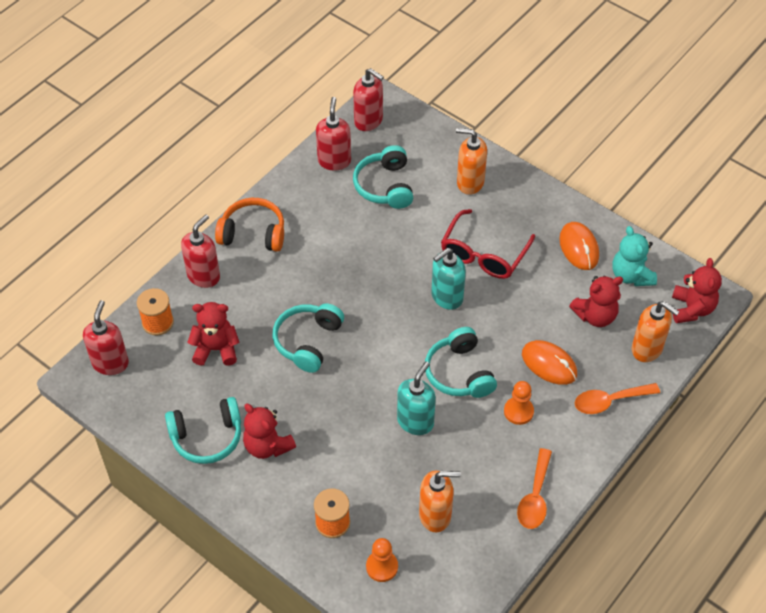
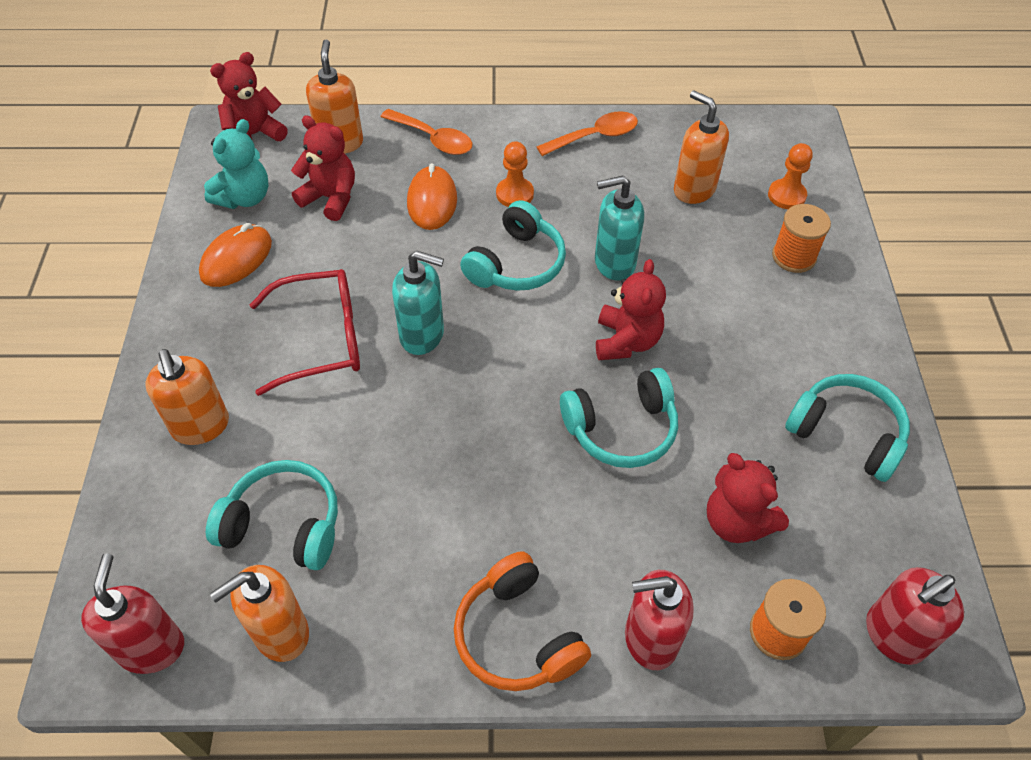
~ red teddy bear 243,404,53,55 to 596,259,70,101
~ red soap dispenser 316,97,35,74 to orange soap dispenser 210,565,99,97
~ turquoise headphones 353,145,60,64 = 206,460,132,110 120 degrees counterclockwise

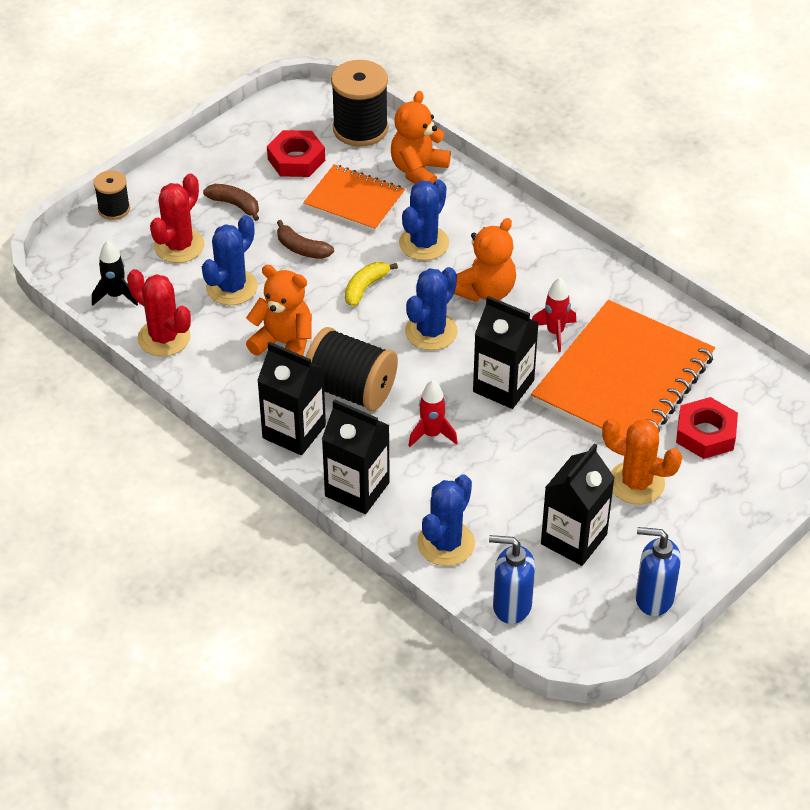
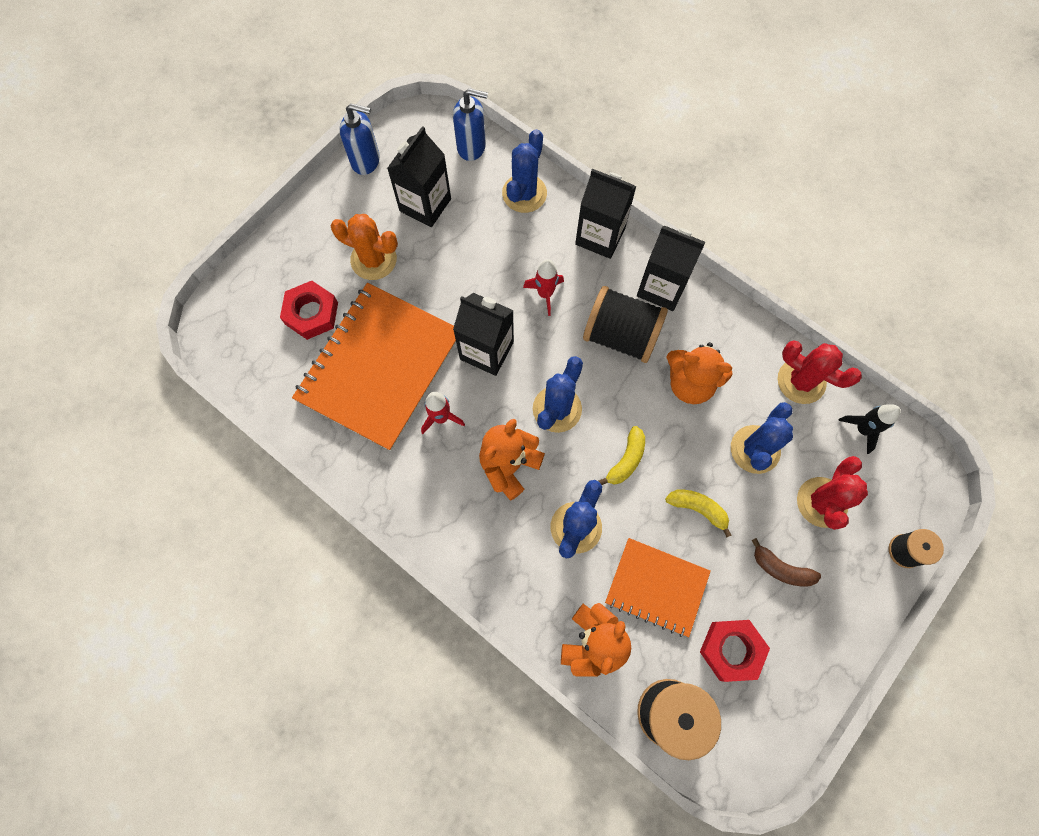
~ brown banana 277,220,57,39 to yellow banana 665,489,67,49

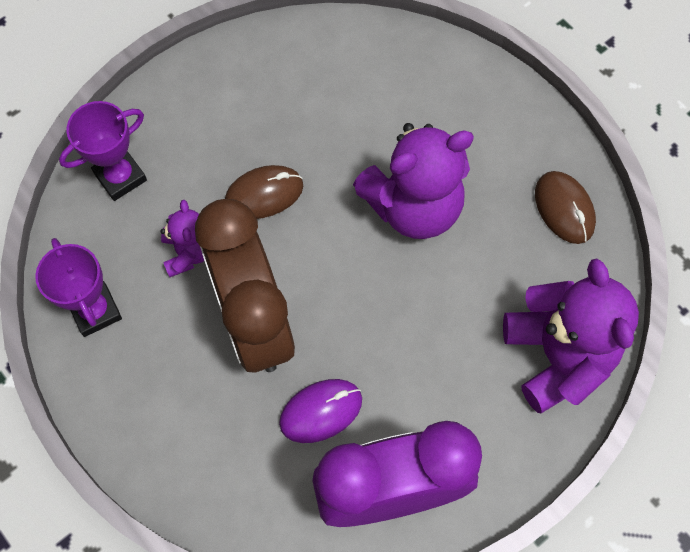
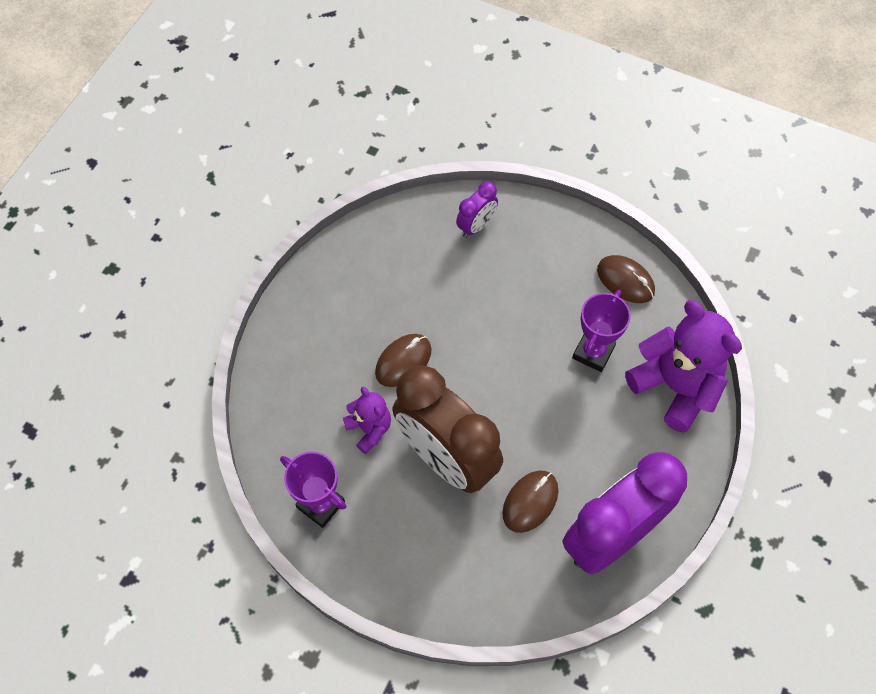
- purple teddy bear 353,123,121,116
+ purple clock 456,181,42,57
~ purple trophy 59,101,88,100 to 572,290,59,82
~ purple mouse 279,379,83,64 to brown mouse 502,470,56,63

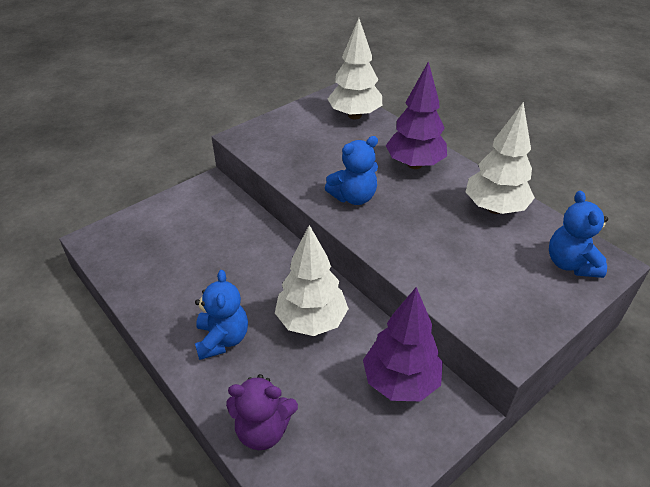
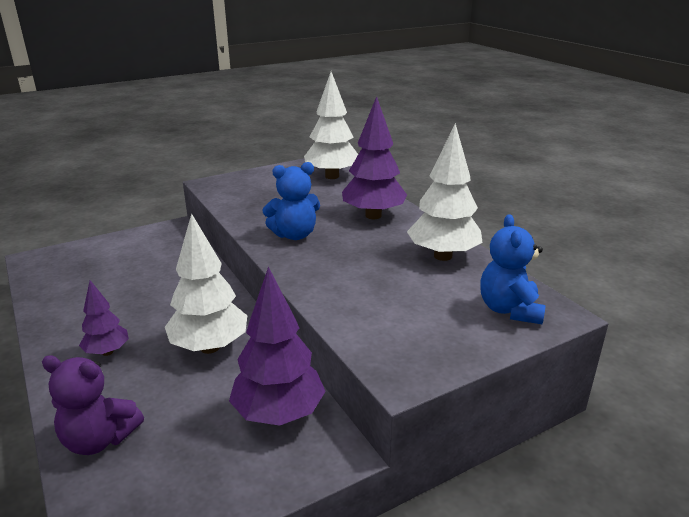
~ blue teddy bear 195,270,53,90 to purple tree 79,280,50,76

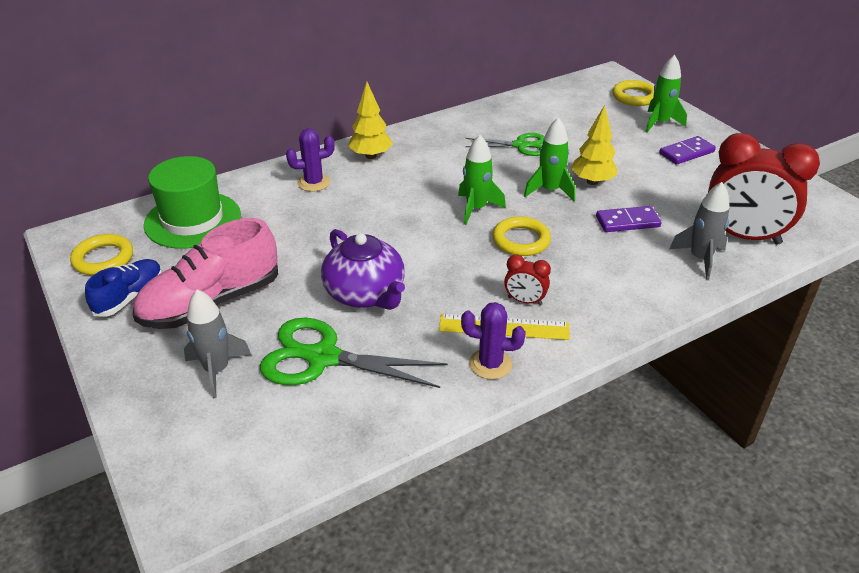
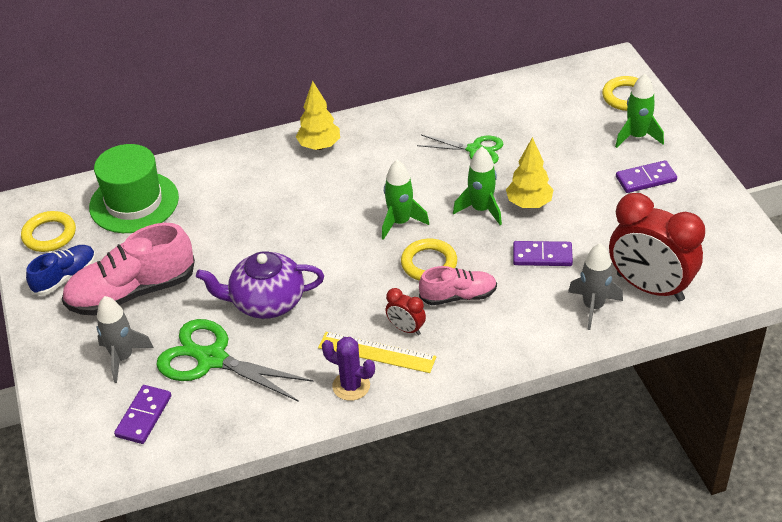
- purple cactus 286,128,48,64
+ purple domino 114,385,57,59
+ pink shoe 419,266,78,39
~ purple teapot 321,229,84,81 = 196,251,128,68 105 degrees clockwise

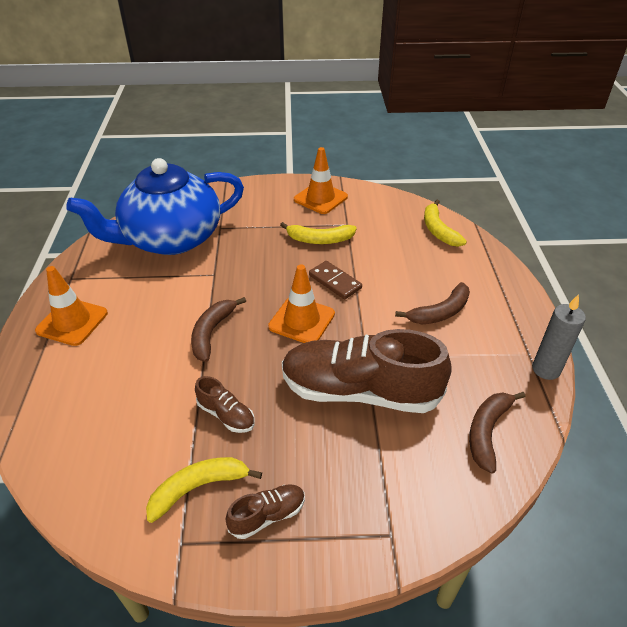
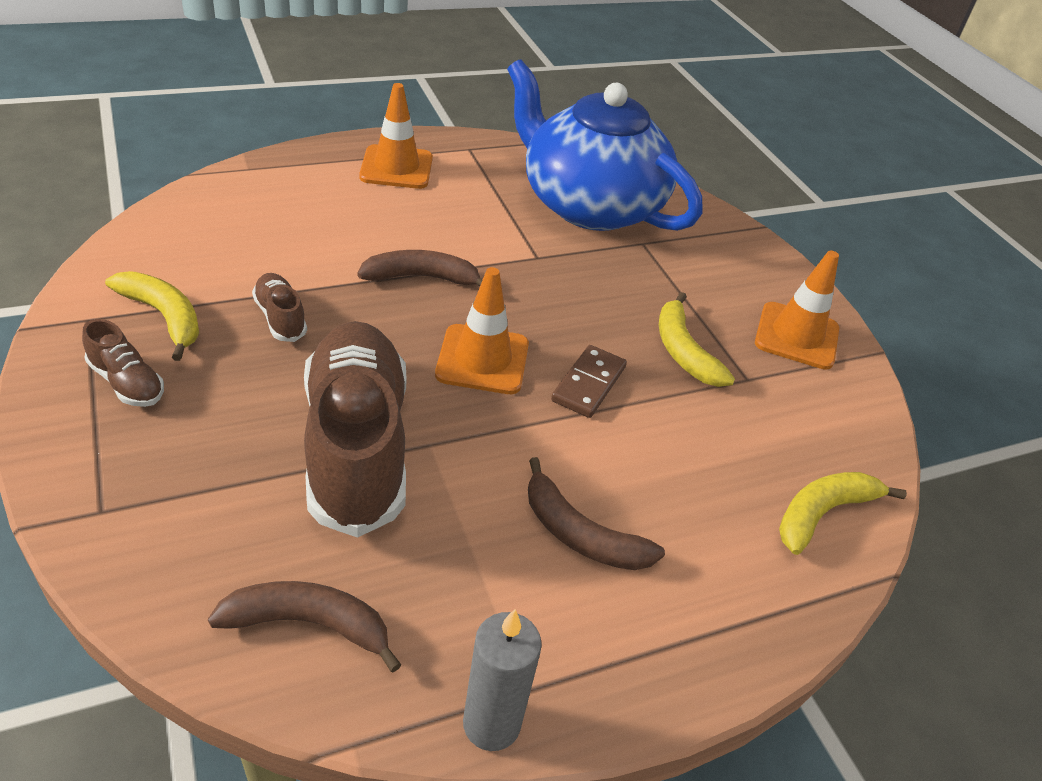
~ brown shoe 195,376,60,57 = 252,273,55,69 135 degrees clockwise

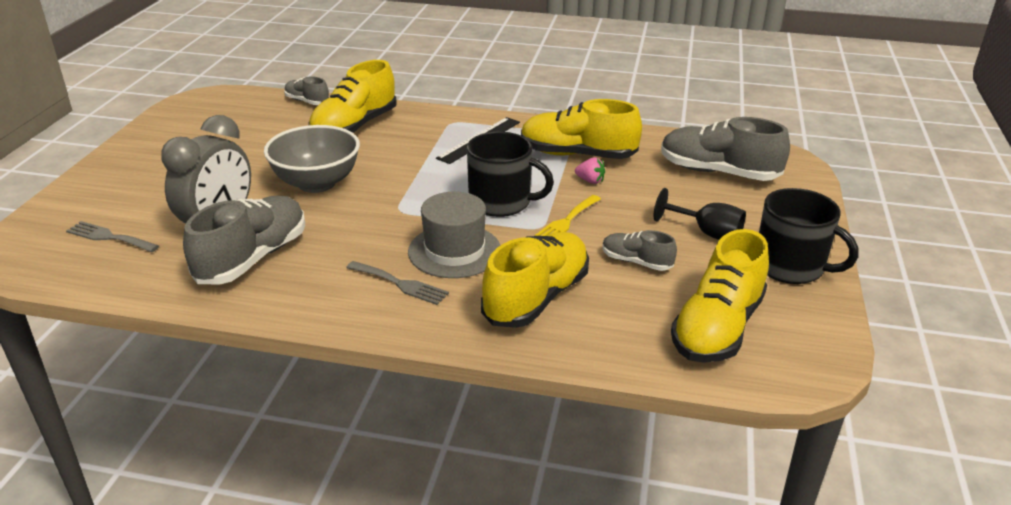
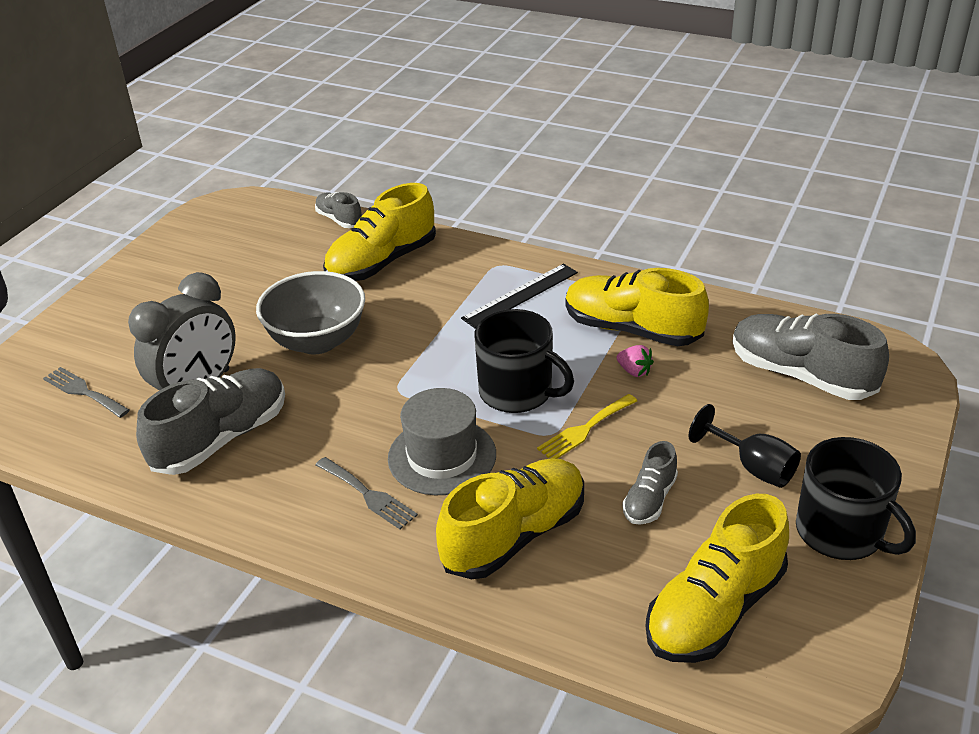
~ grey shoe 602,230,75,41 = 622,441,56,84 105 degrees counterclockwise

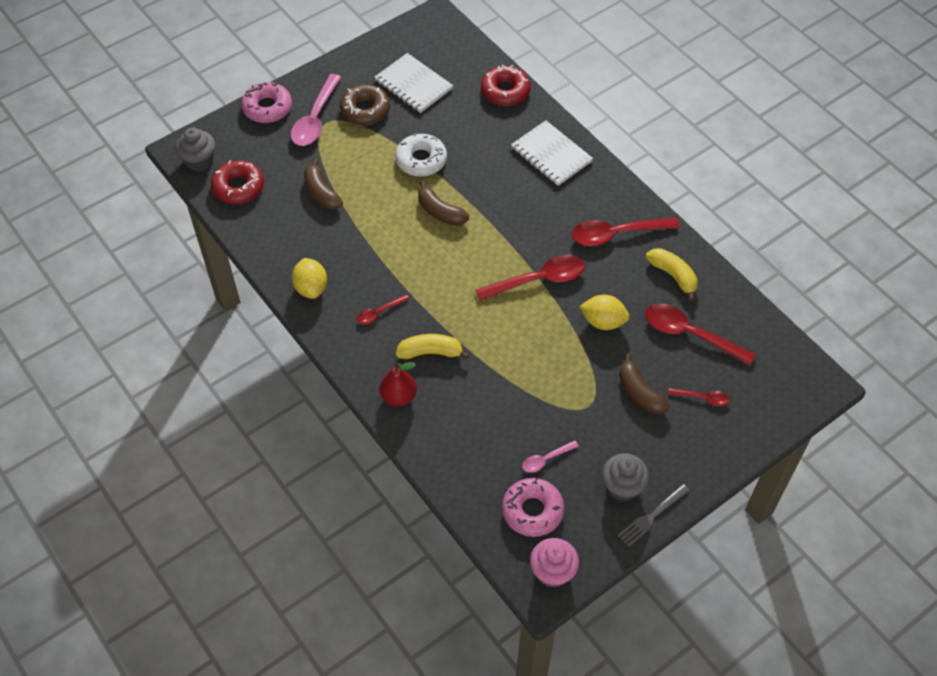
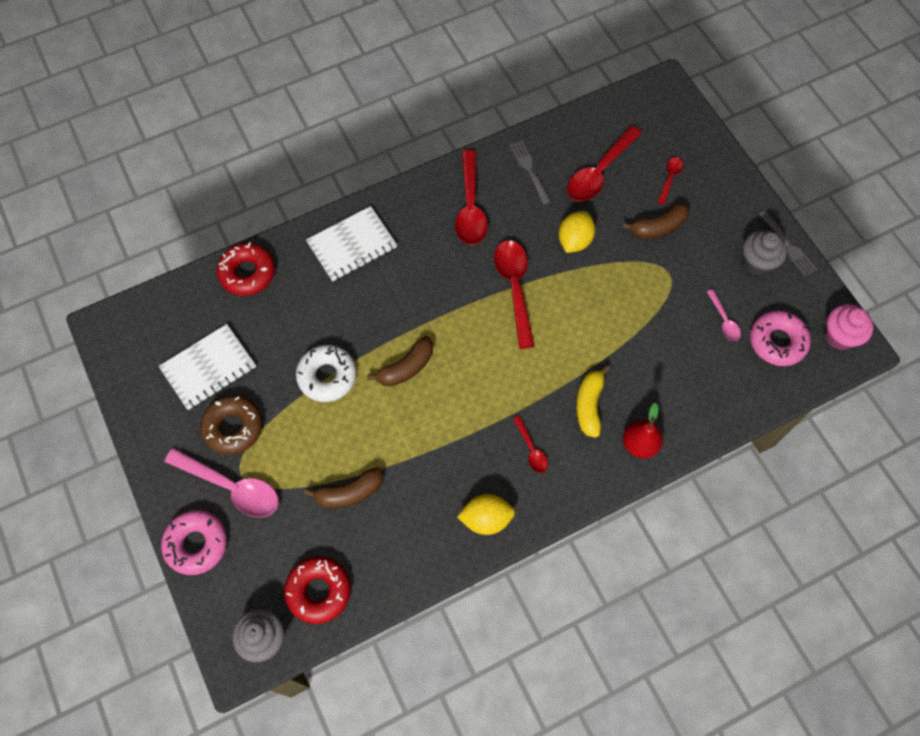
~ yellow banana 646,248,52,53 to grey fork 510,140,41,65

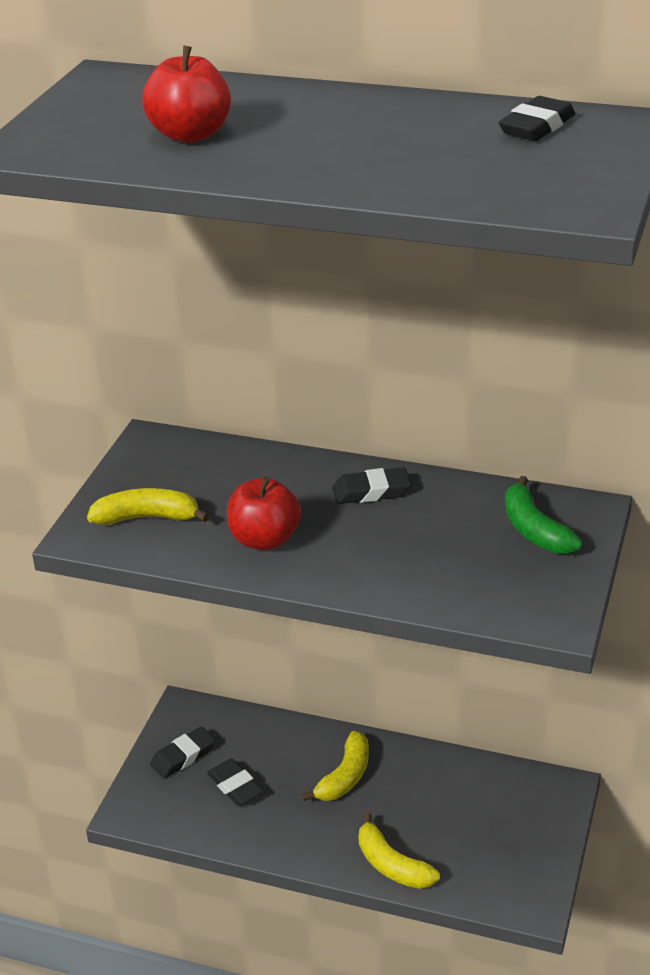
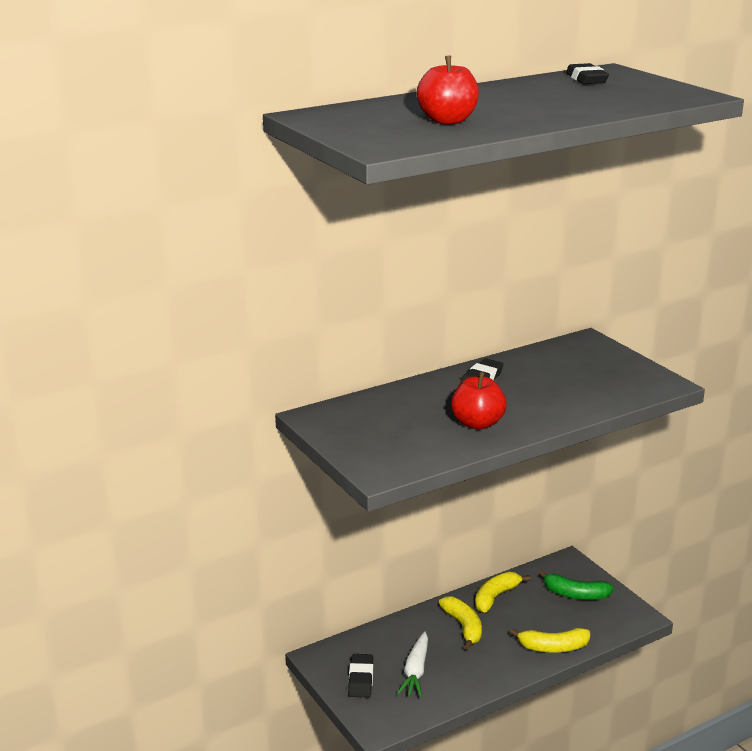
~ yellow banana 87,488,122,37 to 475,572,55,41
~ green banana 505,476,77,78 to 539,570,75,30
~ black eraser 207,759,57,47 to white carrot 397,632,31,66

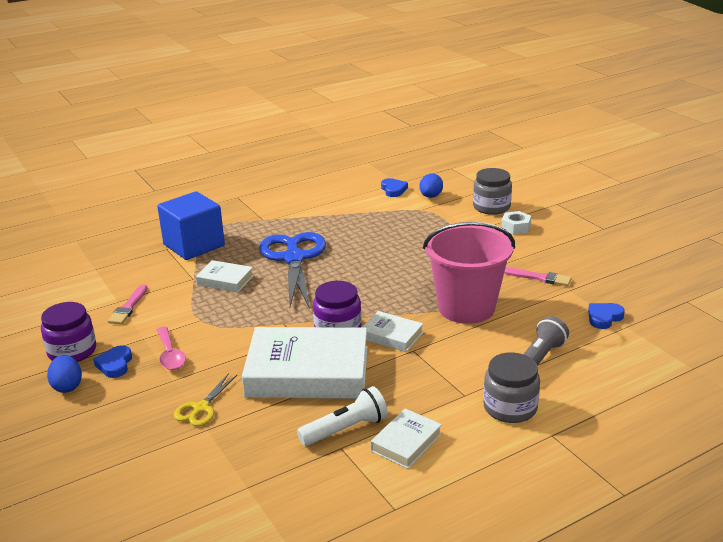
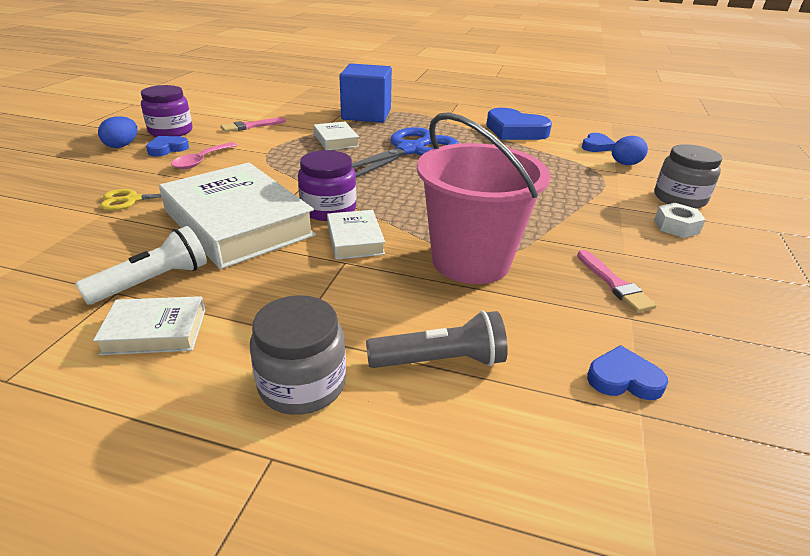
+ blue heart 486,108,66,32
~ white flashlight 297,386,91,60 = 75,226,132,79 60 degrees counterclockwise

